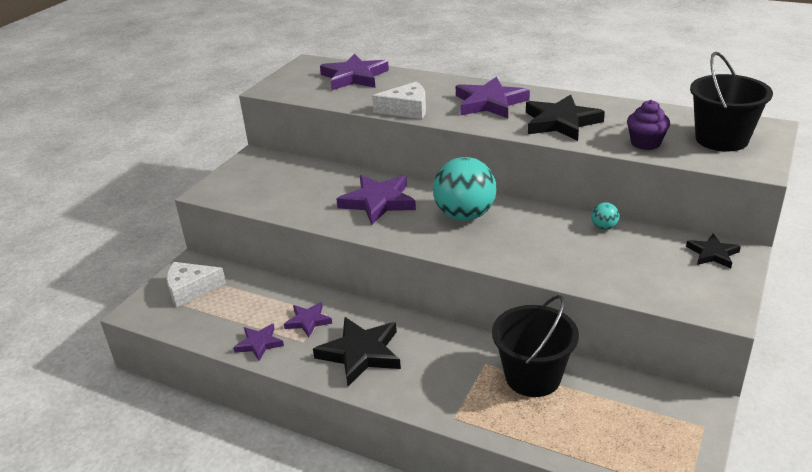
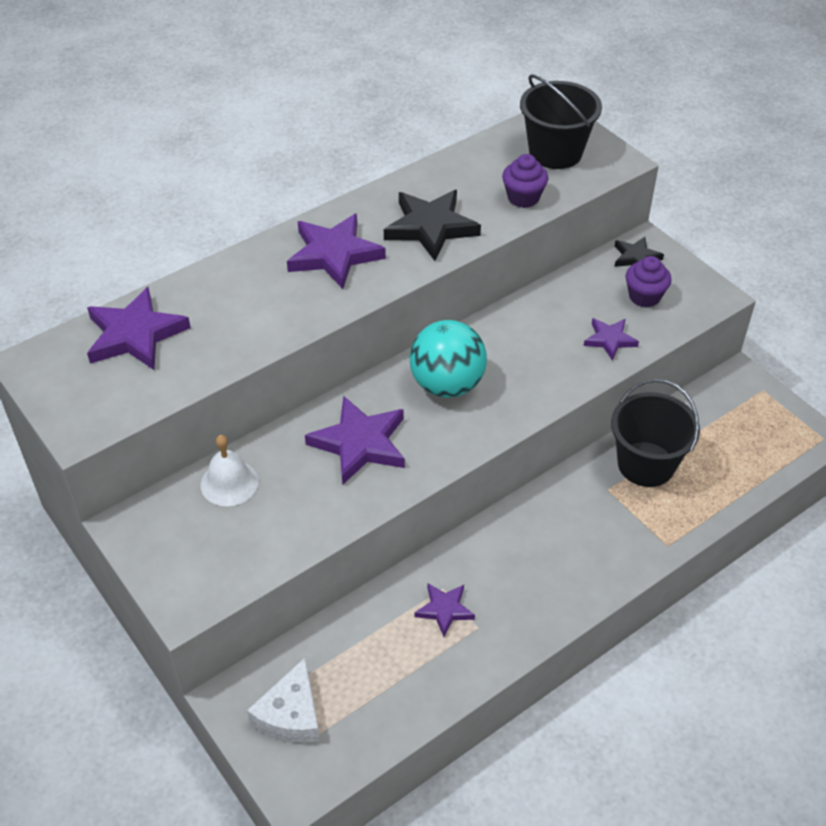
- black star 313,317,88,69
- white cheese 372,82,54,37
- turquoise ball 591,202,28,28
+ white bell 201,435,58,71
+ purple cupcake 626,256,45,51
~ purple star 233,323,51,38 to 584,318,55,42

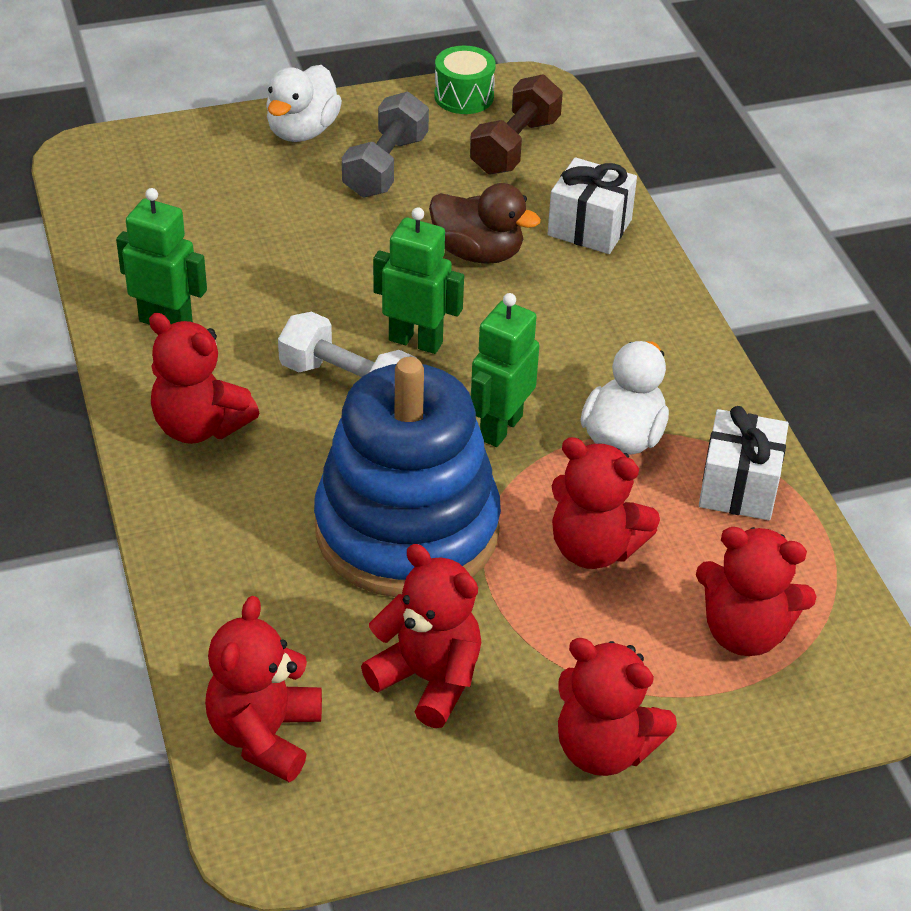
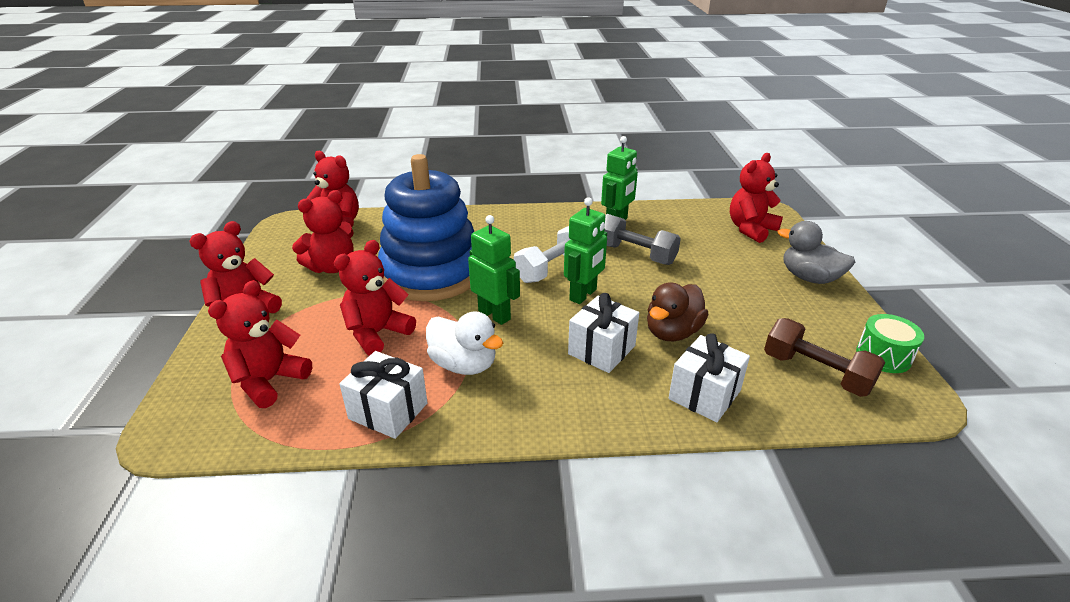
+ white gift 568,293,71,80
~ red teddy bear 149,313,110,131 to 730,153,53,90
~ grey dumbbell 342,92,87,105 to 604,214,77,51
~ white duck 266,65,76,77 to grey duck 778,221,77,63

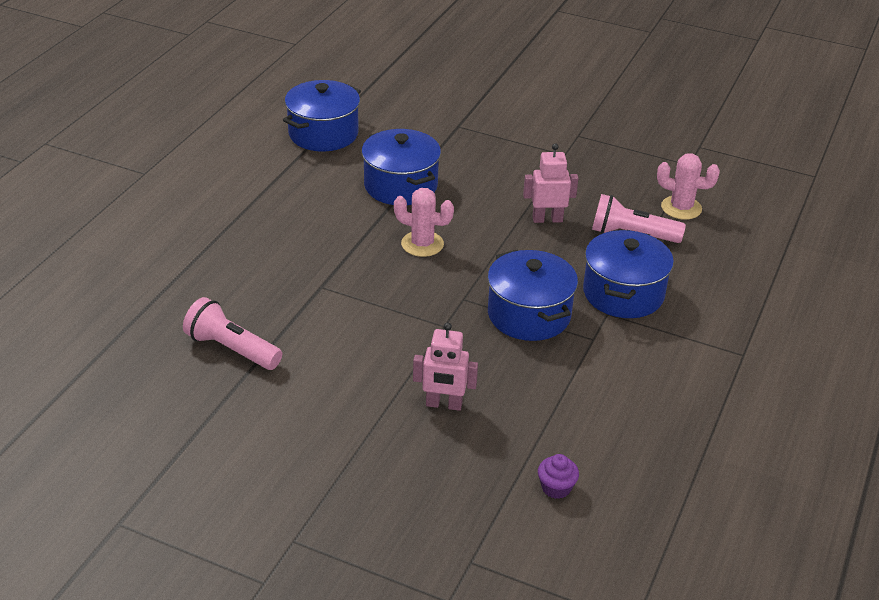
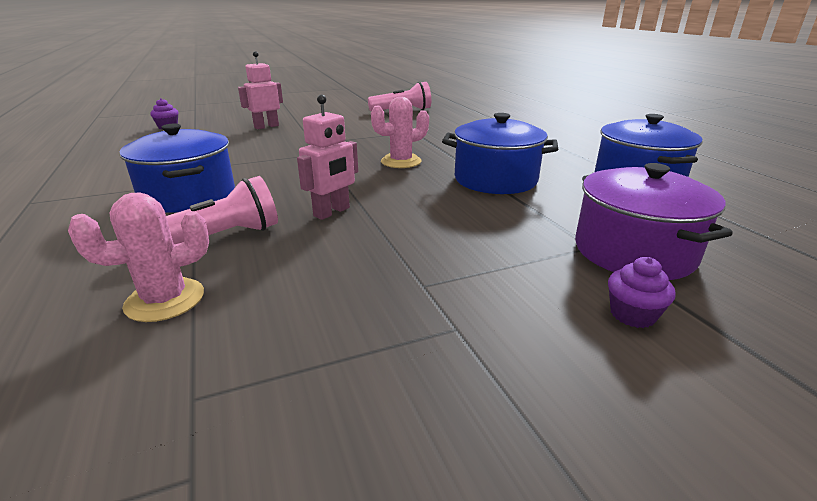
- blue pot 488,250,90,91
+ purple pot 575,163,158,117
+ purple cupcake 608,257,68,71

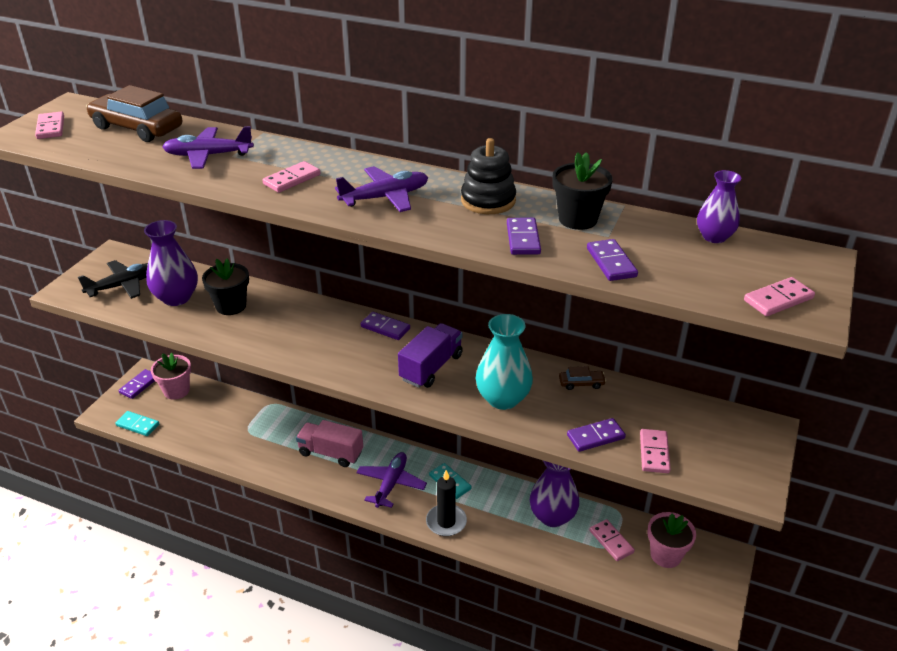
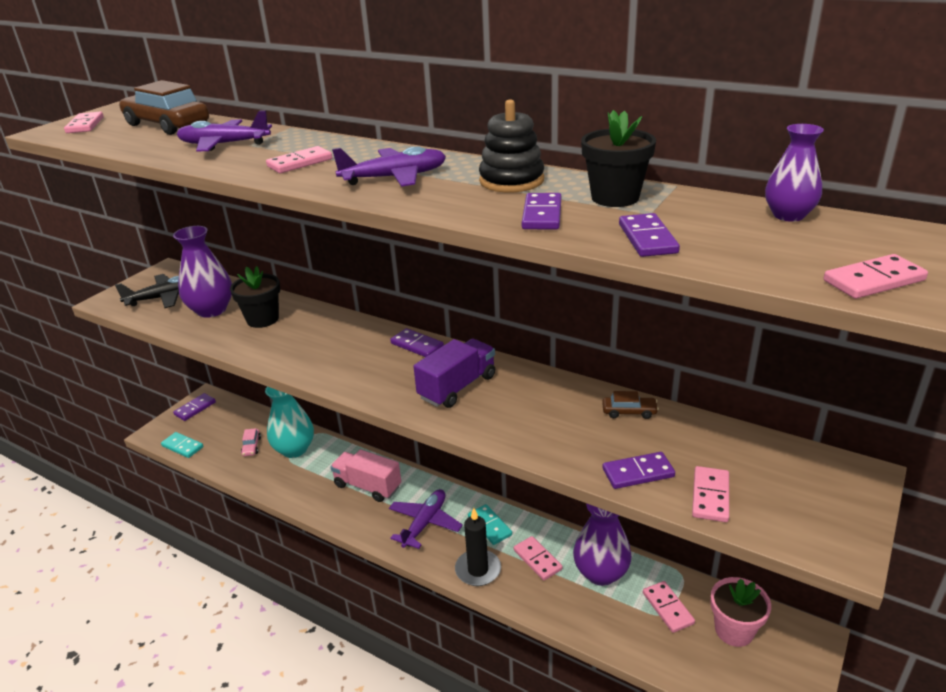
- pink flower pot 151,353,40,47
+ pink car 241,428,20,28
+ pink domino 514,536,49,45
~ turquoise vase 476,314,57,96 to 265,387,49,71

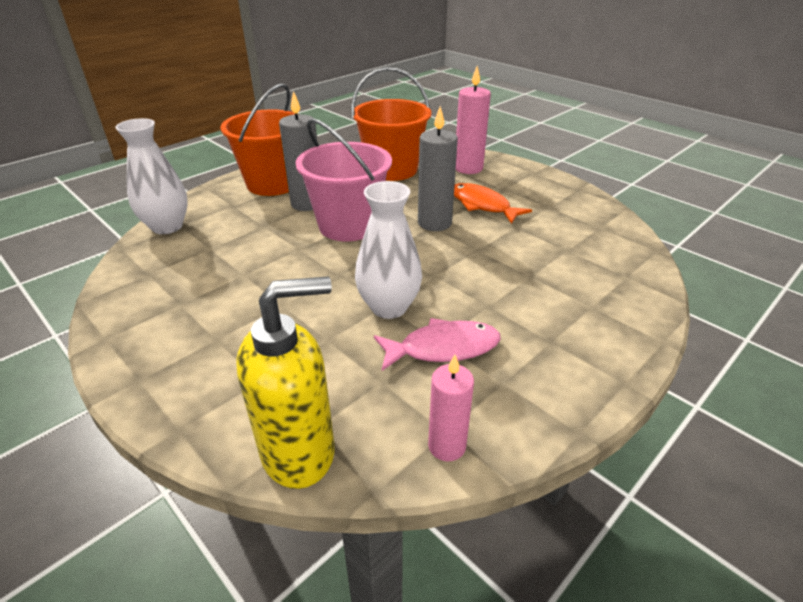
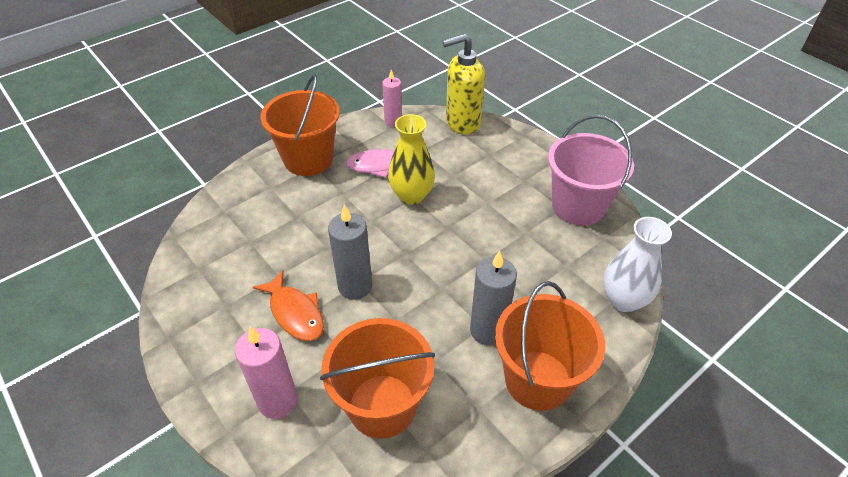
+ orange bucket 260,74,80,102
~ pink bucket 296,118,96,123 to 548,115,86,111
~ white vase 355,181,67,138 to yellow vase 388,114,47,91

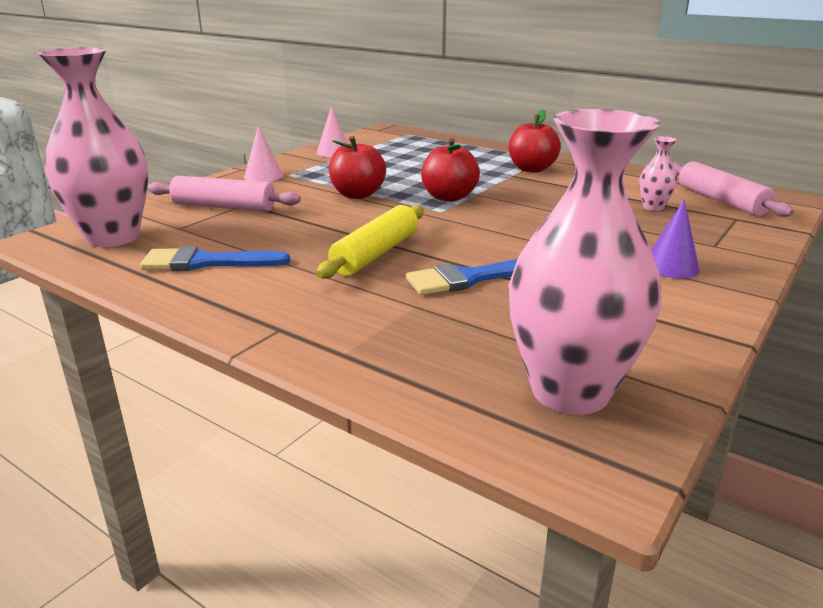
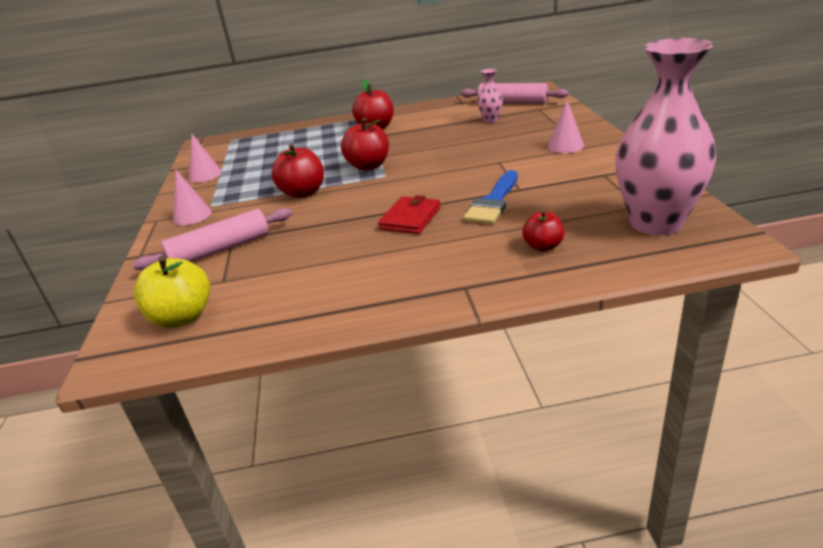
- blue brush 140,246,150,25
+ red apple 523,210,41,41
~ pink vase 37,47,111,200 to yellow apple 134,256,76,72
~ yellow rolling pin 316,205,108,74 to red wallet 378,195,63,39
~ purple cone 651,199,49,80 to pink cone 548,100,36,53

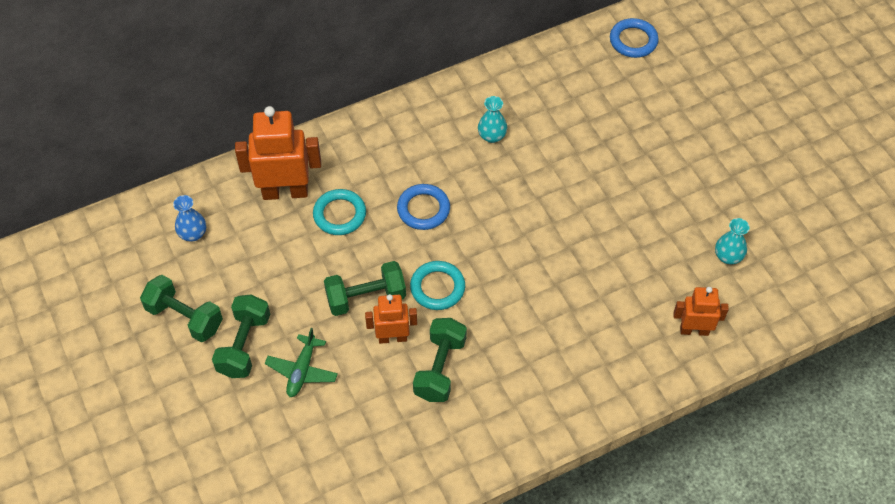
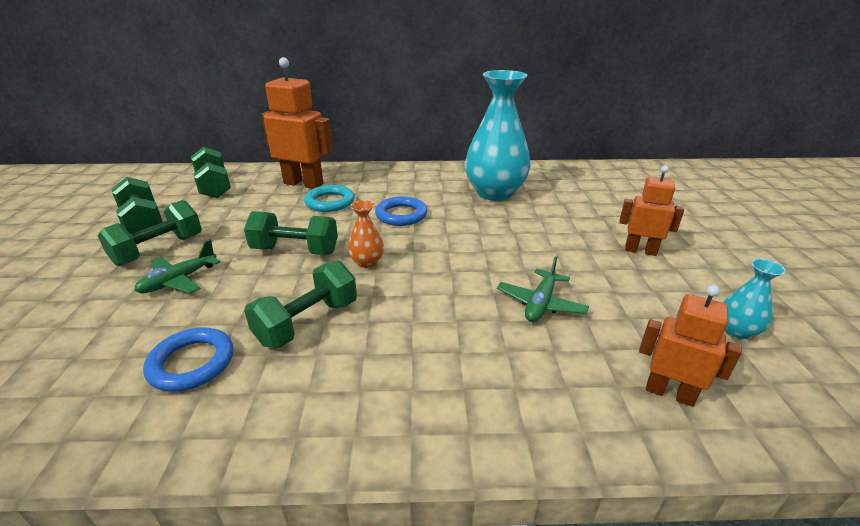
+ green plane 497,256,92,66
~ orange robot 365,294,52,50 to 619,166,65,90
~ blue ring 610,18,49,40 to 143,327,90,65
~ blue vase 173,195,33,46 to green dumbbell 191,147,40,51
~ turquoise ring 410,261,55,49 to orange vase 348,200,36,68
~ turquoise vase 478,96,29,47 = 465,70,66,131 x2.29

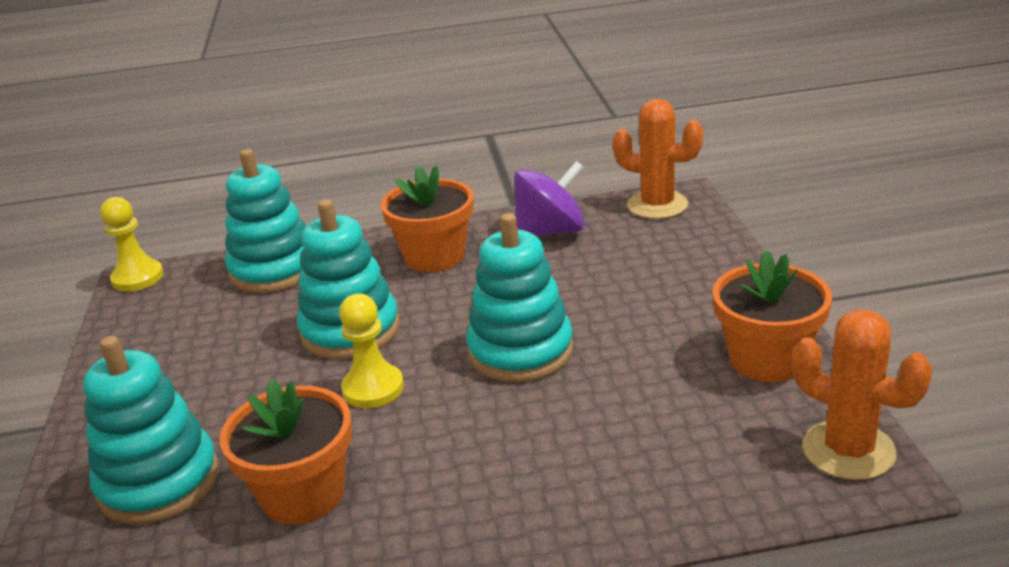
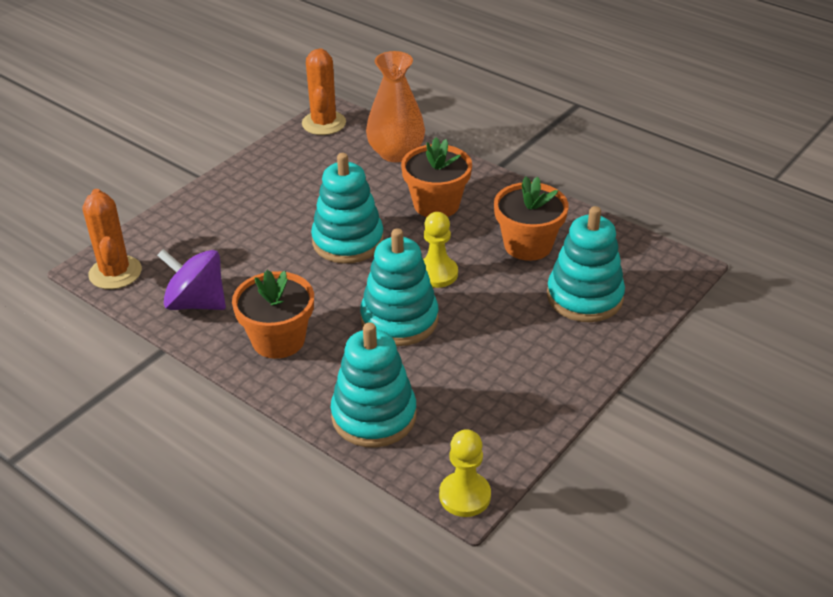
+ orange vase 366,51,59,111
~ orange flower pot 712,250,120,132 to 401,137,71,80

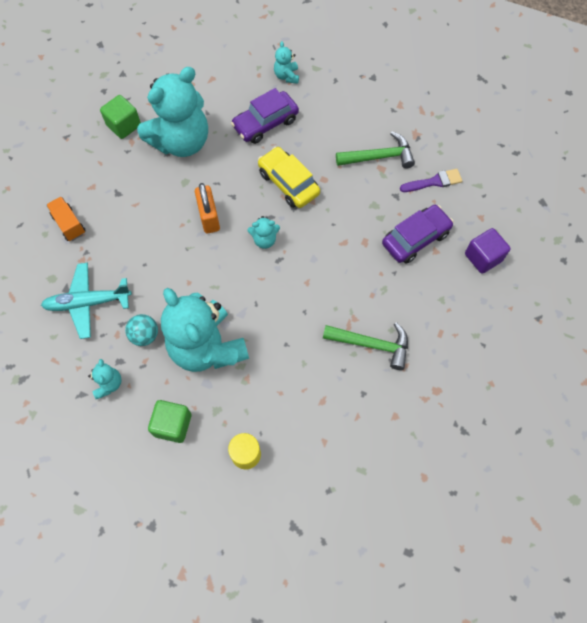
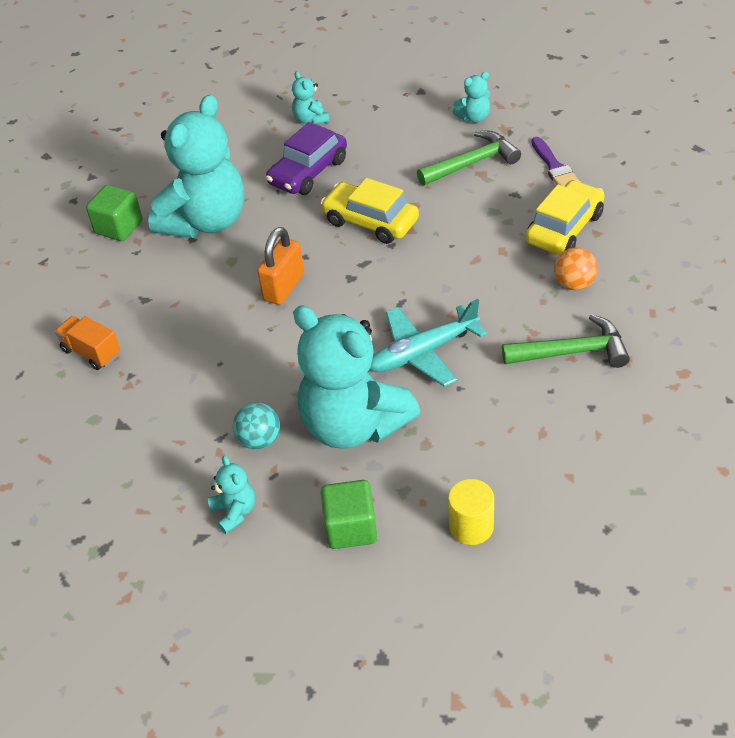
- purple cube 465,228,46,46
+ orange ball 554,247,44,43
~ turquoise plane 41,263,91,76 to 370,299,117,88
~ turquoise teddy bear 247,216,33,33 to 452,72,38,51
~ purple car 382,205,72,59 to yellow car 526,180,79,74
~ orange padlock 195,183,25,50 = 257,227,47,78 60 degrees clockwise
~ purple brush 400,169,62,23 = 531,137,47,49 105 degrees clockwise

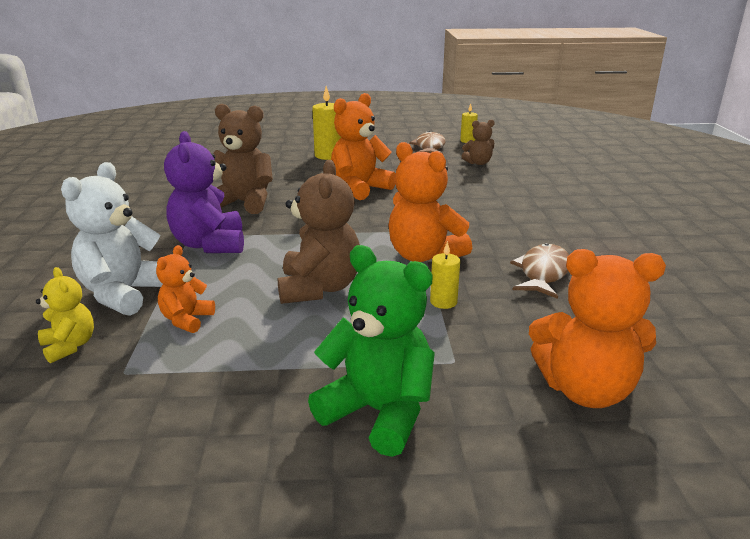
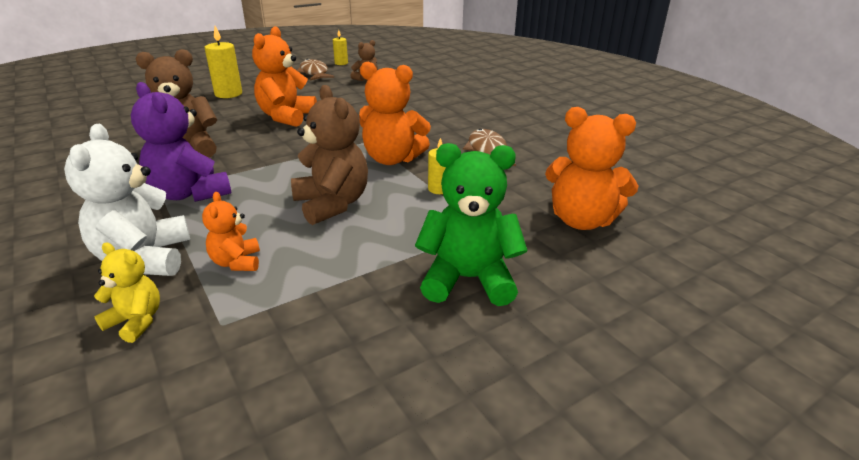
~ orange teddy bear 529,249,137,159 = 545,107,94,123 45 degrees clockwise

